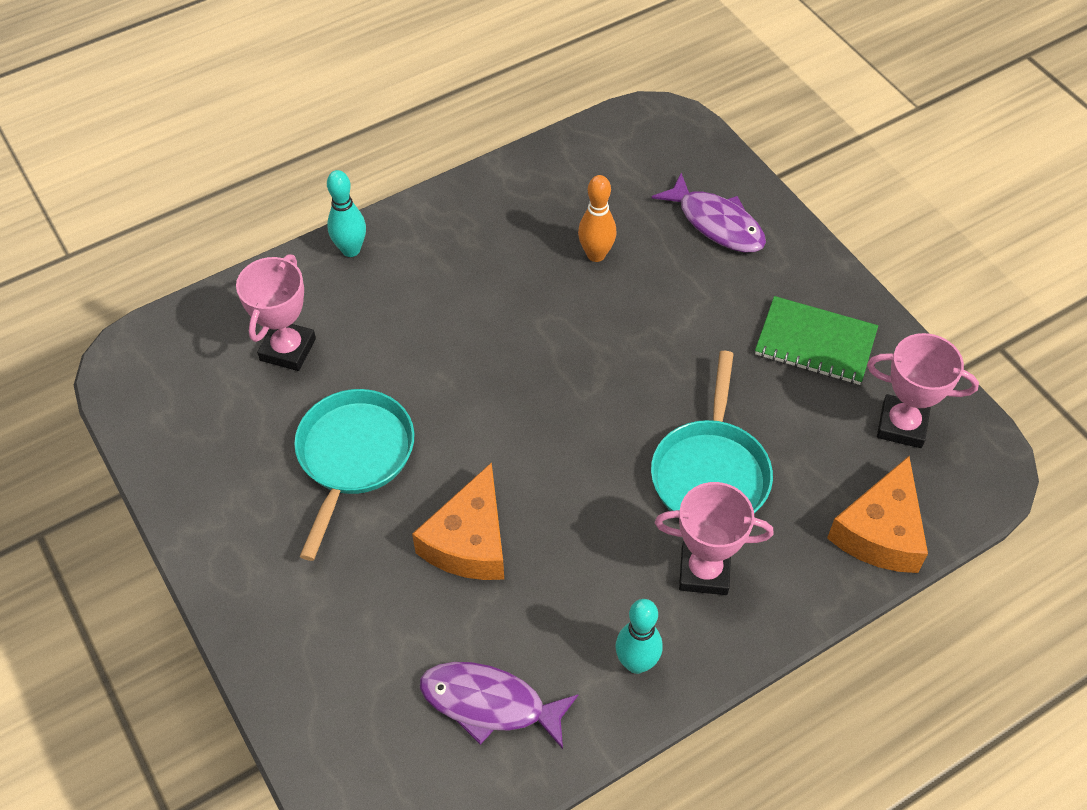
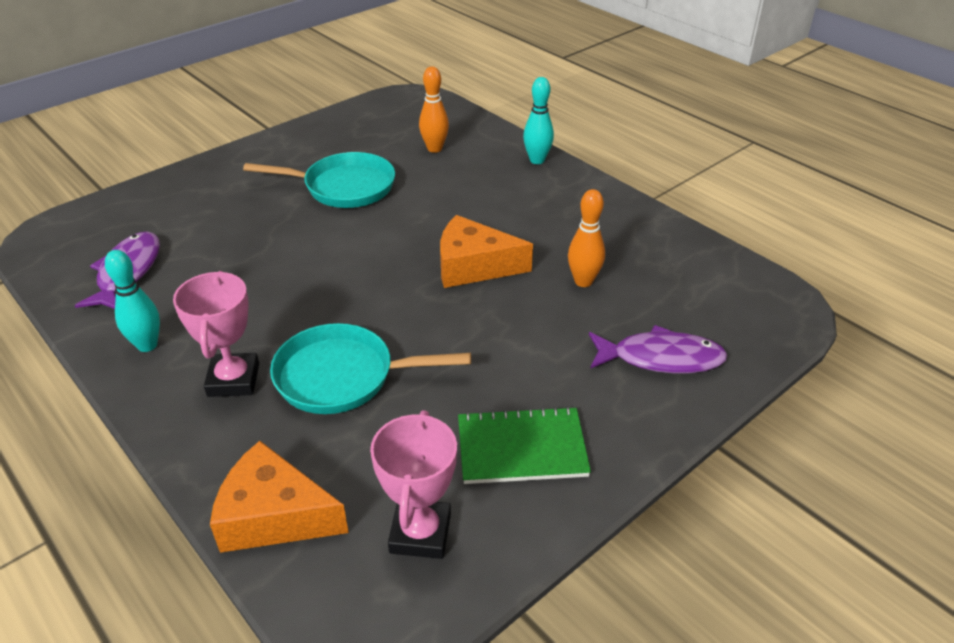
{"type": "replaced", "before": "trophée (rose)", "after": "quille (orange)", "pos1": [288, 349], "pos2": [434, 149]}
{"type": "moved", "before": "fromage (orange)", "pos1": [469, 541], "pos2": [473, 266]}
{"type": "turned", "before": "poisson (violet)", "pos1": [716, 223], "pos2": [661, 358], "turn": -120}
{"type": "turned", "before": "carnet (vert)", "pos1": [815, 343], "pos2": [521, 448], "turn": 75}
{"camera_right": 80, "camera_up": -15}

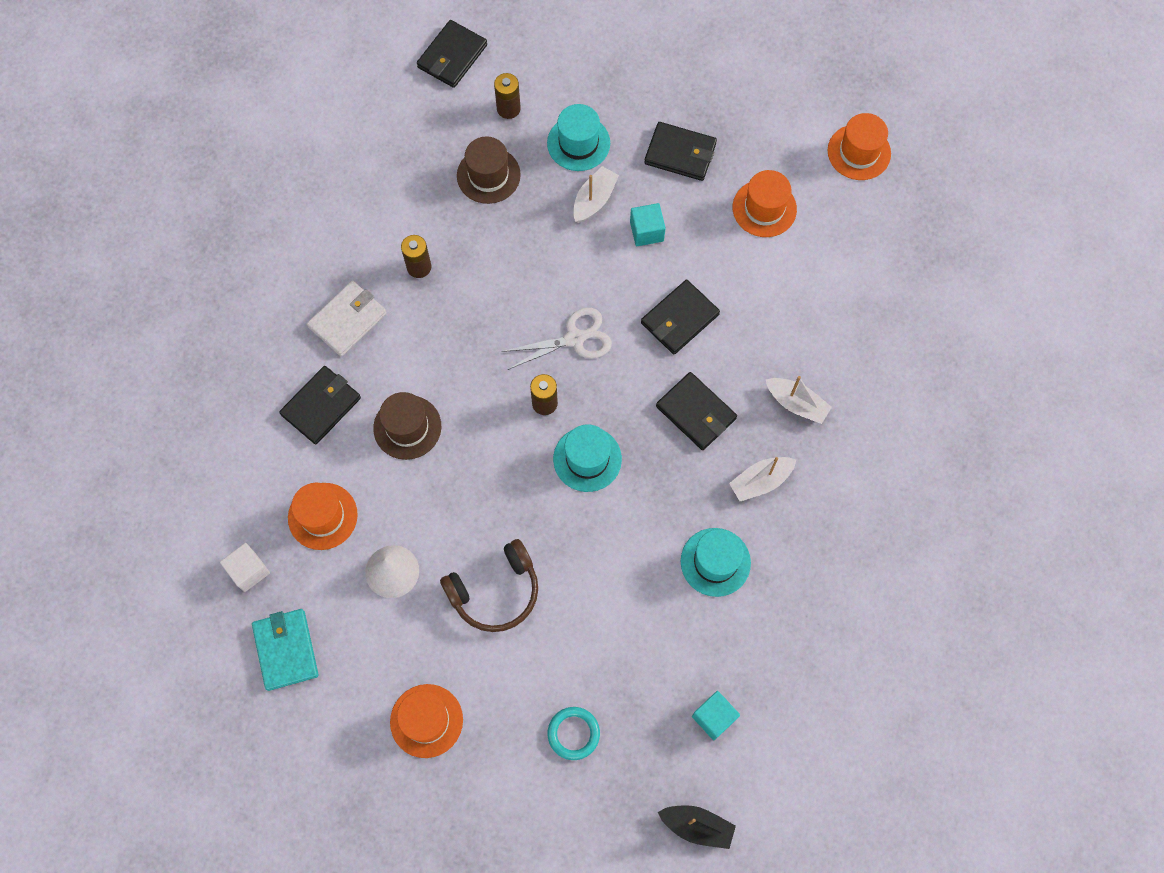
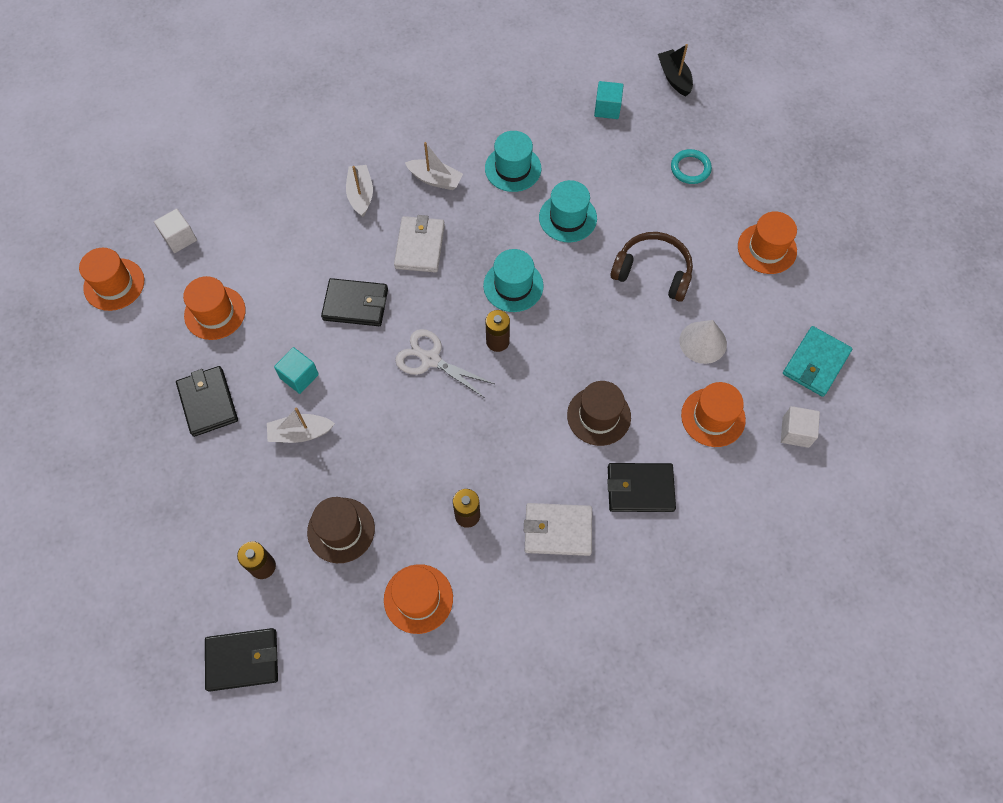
{"type": "moved", "before": "chapeau (turquoise)", "pos1": [578, 143], "pos2": [568, 218]}
{"type": "recoloured", "before": "portefeuille (noir)", "after": "portefeuille (blanc)", "pos1": [696, 412], "pos2": [420, 246]}
{"type": "added", "after": "cube (blanc)", "pos2": [179, 238]}
{"type": "added", "after": "chapeau (orange)", "pos2": [418, 598]}
{"camera_right": -130, "camera_up": -5}

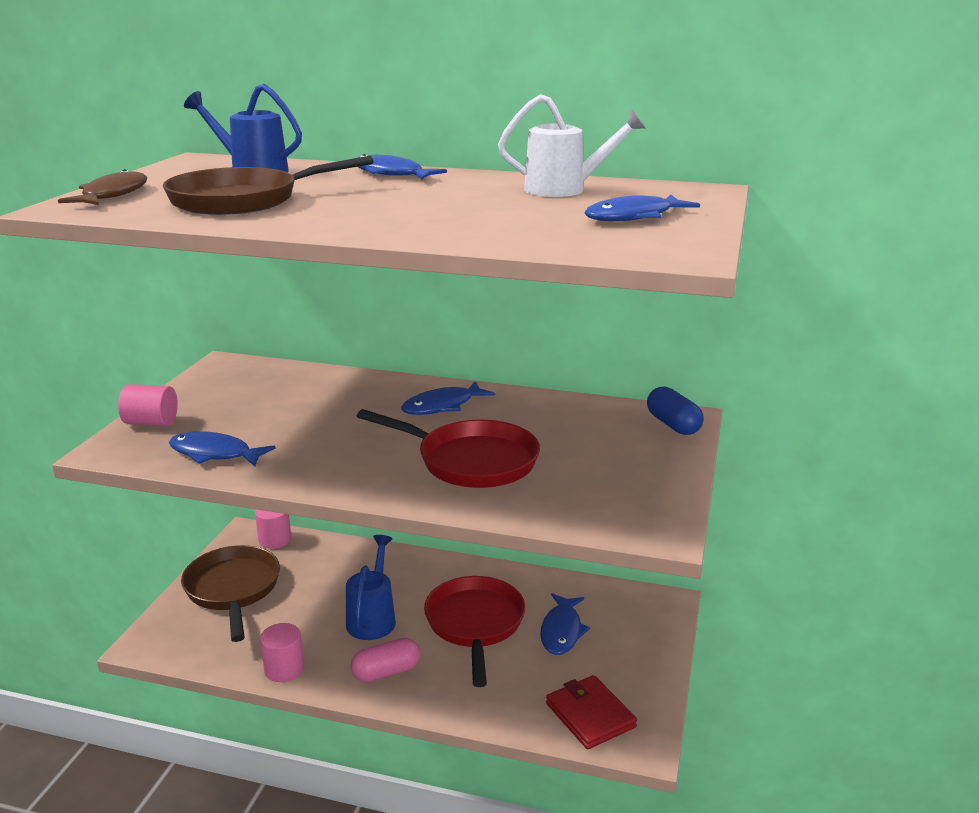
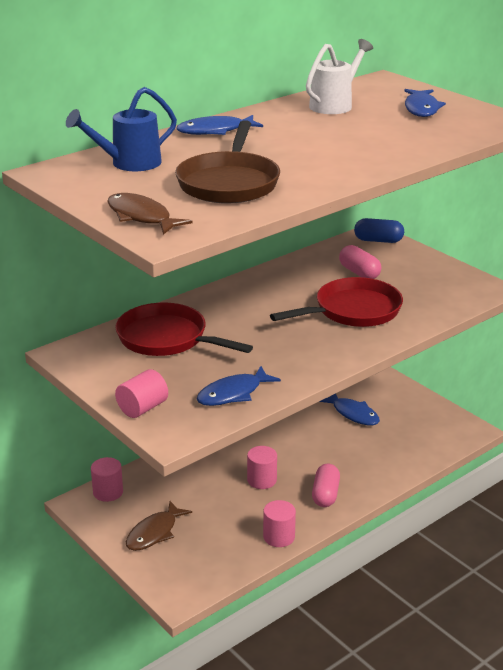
{"type": "replaced", "before": "poêle (marron)", "after": "poisson (marron)", "pos1": [233, 590], "pos2": [154, 533]}
{"type": "replaced", "before": "arrosoir (bleu)", "after": "cylindre (rose)", "pos1": [373, 618], "pos2": [262, 480]}
{"type": "removed", "before": "poisson (bleu)", "pos1": [442, 406]}
{"type": "moved", "before": "poêle (rouge)", "pos1": [475, 624], "pos2": [167, 339]}
{"type": "removed", "before": "portefeuille (rouge)", "pos1": [590, 715]}
{"type": "added", "after": "gélule (rose)", "pos2": [359, 273]}
{"camera_right": -55, "camera_up": 5}

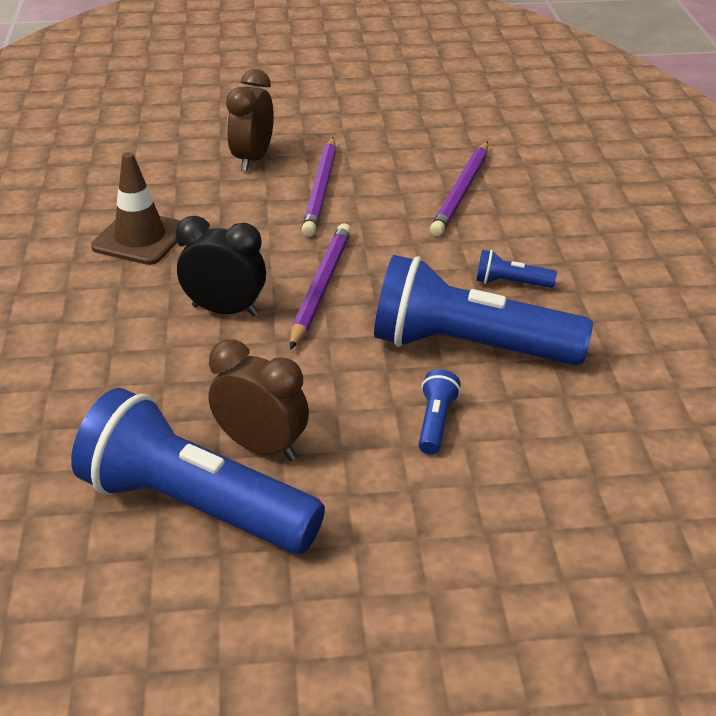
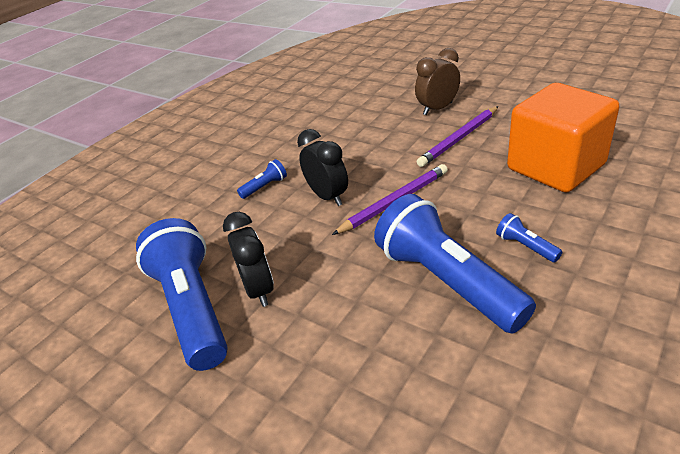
{"type": "removed", "before": "cône de chantier (marron)", "pos1": [140, 238]}
{"type": "recoloured", "before": "réveil (marron)", "after": "réveil (noir)", "pos1": [261, 446], "pos2": [259, 289]}
{"type": "moved", "before": "lampe de poche (bleu)", "pos1": [435, 422], "pos2": [265, 187]}
{"type": "replaced", "before": "crayon (violet)", "after": "cube (orange)", "pos1": [461, 192], "pos2": [555, 167]}
{"camera_right": 45, "camera_up": 0}

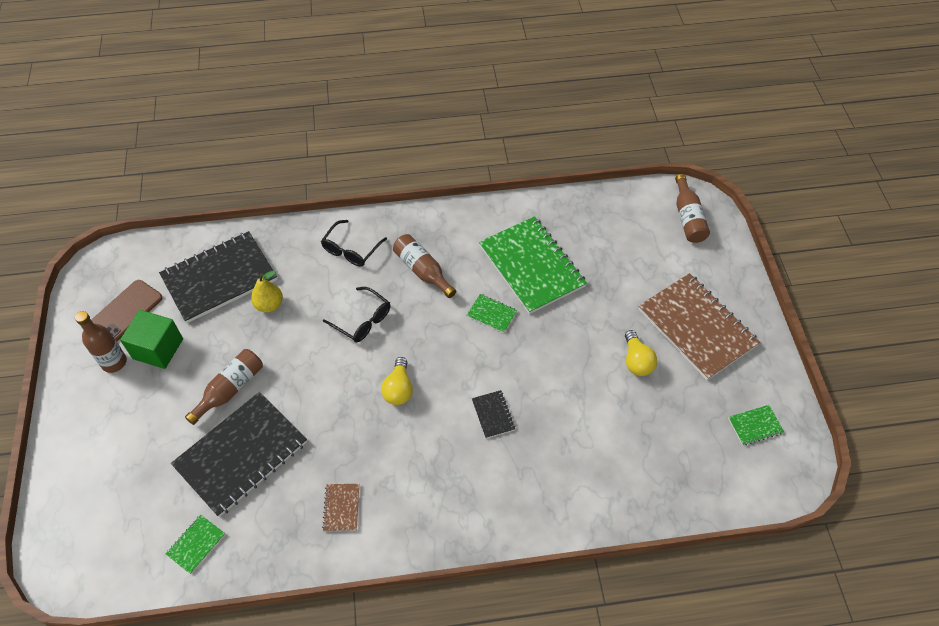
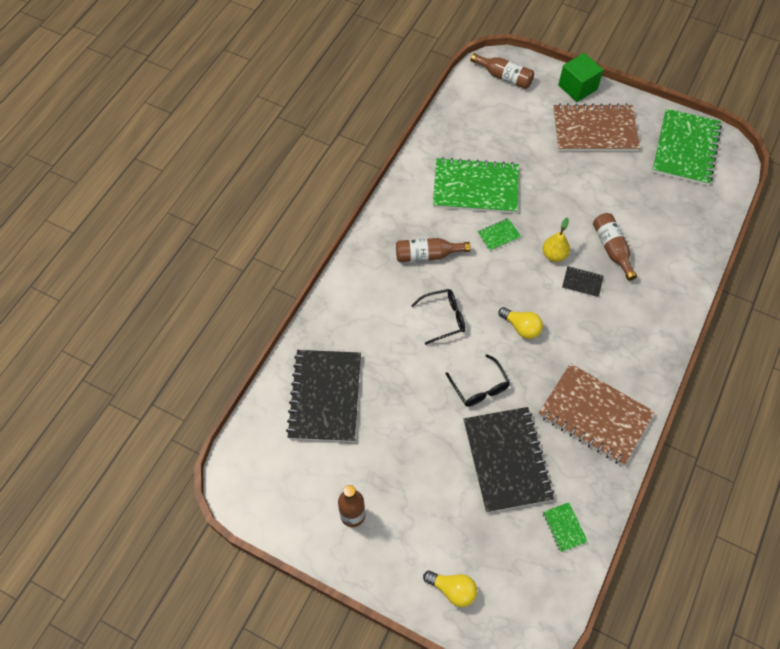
{"type": "removed", "before": "téléphone (marron)", "pos1": [126, 311]}
{"type": "moved", "before": "cube (vert)", "pos1": [158, 348], "pos2": [577, 87]}
{"type": "moved", "before": "bouteille (marron)", "pos1": [230, 389], "pos2": [612, 249]}
{"type": "moved", "before": "poire (jaune)", "pos1": [269, 305], "pos2": [554, 255]}
{"type": "moved", "before": "lunettes (noir)", "pos1": [351, 249], "pos2": [479, 387]}
{"type": "resized", "before": "carnet (marron)", "pos1": [341, 508], "pos2": [595, 415], "scale": 2.38}
{"type": "moved", "before": "ampoule (jaune)", "pos1": [636, 361], "pos2": [452, 590]}
{"type": "resized", "before": "carnet (vert)", "pos1": [755, 425], "pos2": [685, 148], "scale": 2.38}
{"camera_right": -55, "camera_up": 5}

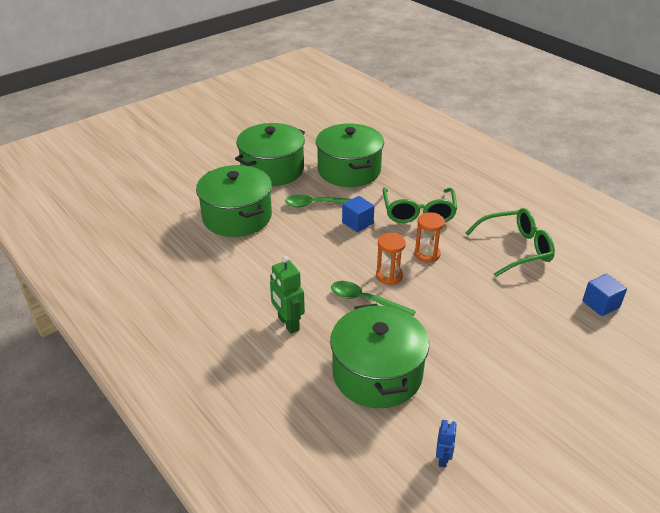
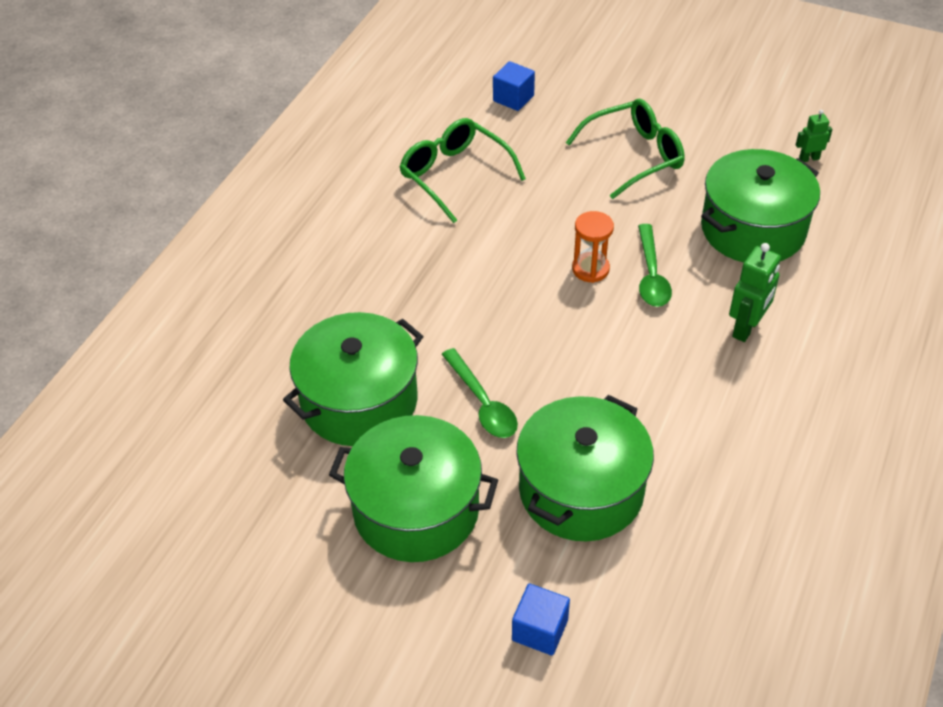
{"type": "moved", "before": "cube (bleu)", "pos1": [357, 223], "pos2": [540, 630]}
{"type": "moved", "before": "lunettes (vert)", "pos1": [418, 212], "pos2": [634, 156]}
{"type": "removed", "before": "sablier (orange)", "pos1": [427, 254]}
{"type": "recoloured", "before": "robot (bleu)", "after": "robot (vert)", "pos1": [443, 458], "pos2": [809, 158]}
{"camera_right": -115, "camera_up": 10}

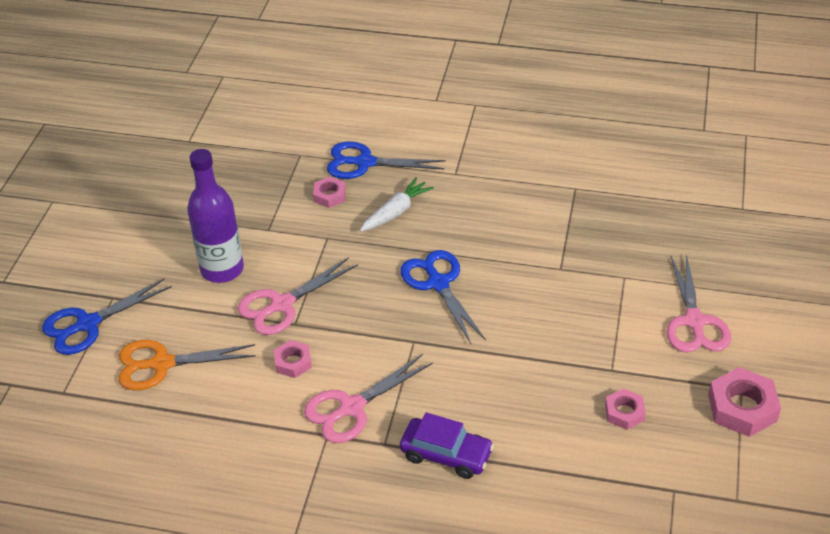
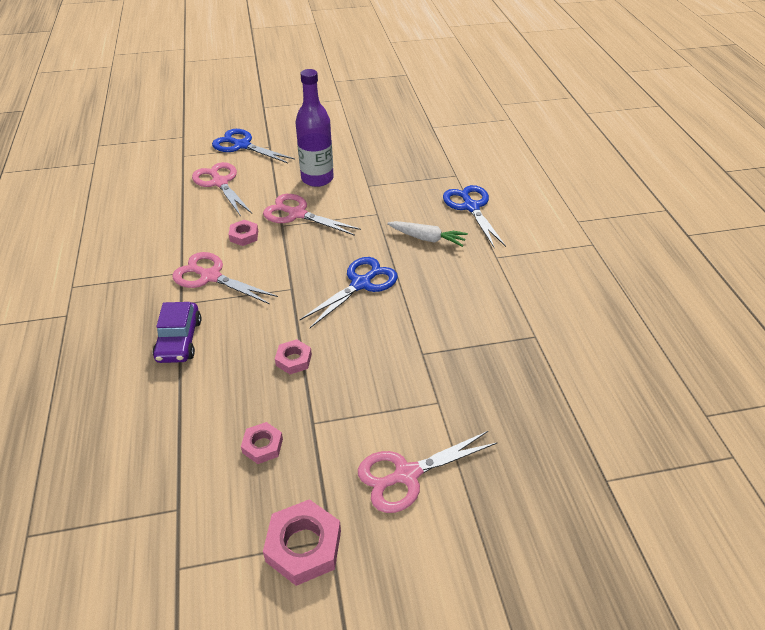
{"type": "recoloured", "before": "ciseaux (orange)", "after": "ciseaux (rose)", "pos1": [161, 364], "pos2": [220, 183]}
{"type": "moved", "before": "écrou (rose)", "pos1": [330, 195], "pos2": [293, 360]}
{"camera_right": 65, "camera_up": 0}

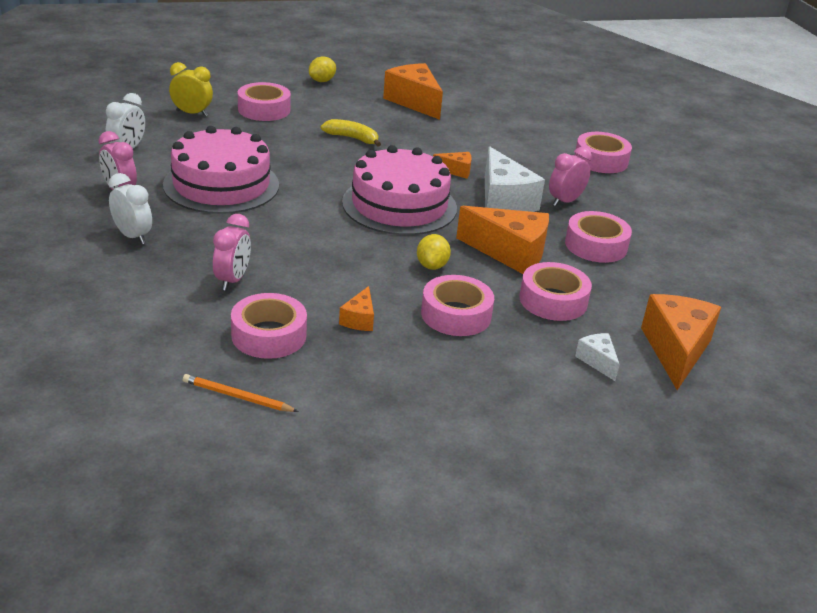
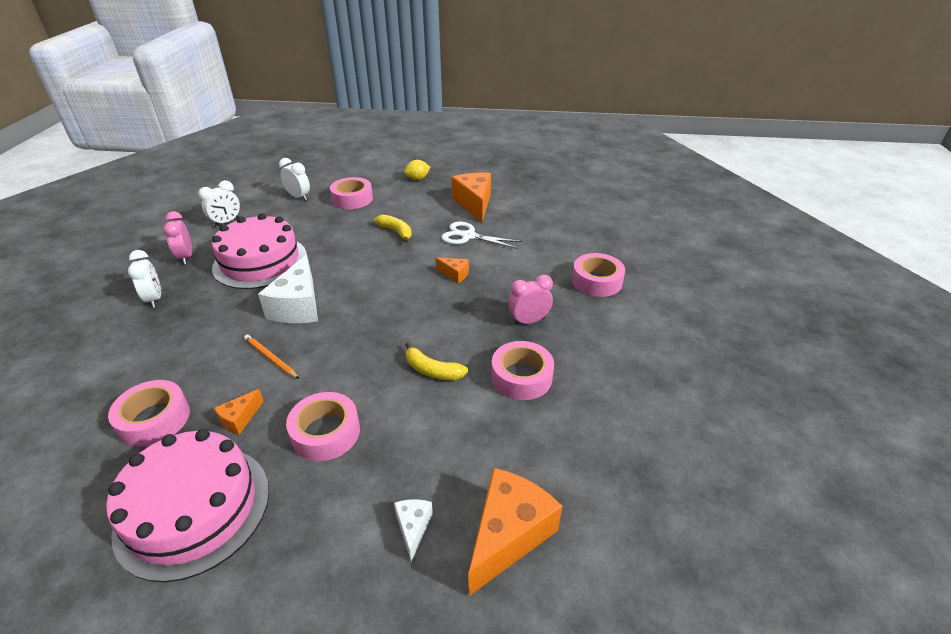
{"type": "recoloured", "before": "réveil (jaune)", "after": "réveil (blanc)", "pos1": [192, 113], "pos2": [298, 197]}
{"type": "moved", "before": "crayon (orange)", "pos1": [237, 397], "pos2": [270, 358]}
{"type": "removed", "before": "réveil (rose)", "pos1": [232, 280]}
{"type": "moved", "before": "gâteau (rose)", "pos1": [399, 205], "pos2": [193, 509]}
{"type": "removed", "before": "citron (jaune)", "pos1": [432, 266]}
{"type": "replaced", "before": "fromage (orange)", "after": "banane (jaune)", "pos1": [510, 253], "pos2": [432, 370]}
{"type": "moved", "before": "fromage (blanc)", "pos1": [503, 201], "pos2": [298, 306]}
{"type": "removed", "before": "ruban adhésif (rose)", "pos1": [553, 300]}
{"type": "added", "after": "ciseaux (blanc)", "pos2": [468, 236]}
{"camera_right": 25, "camera_up": 5}

